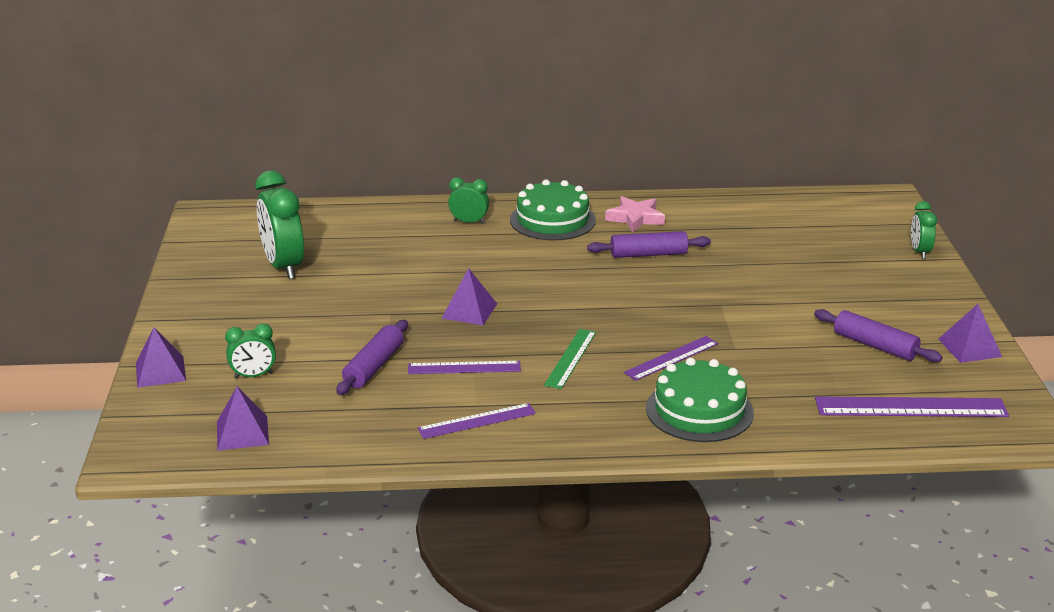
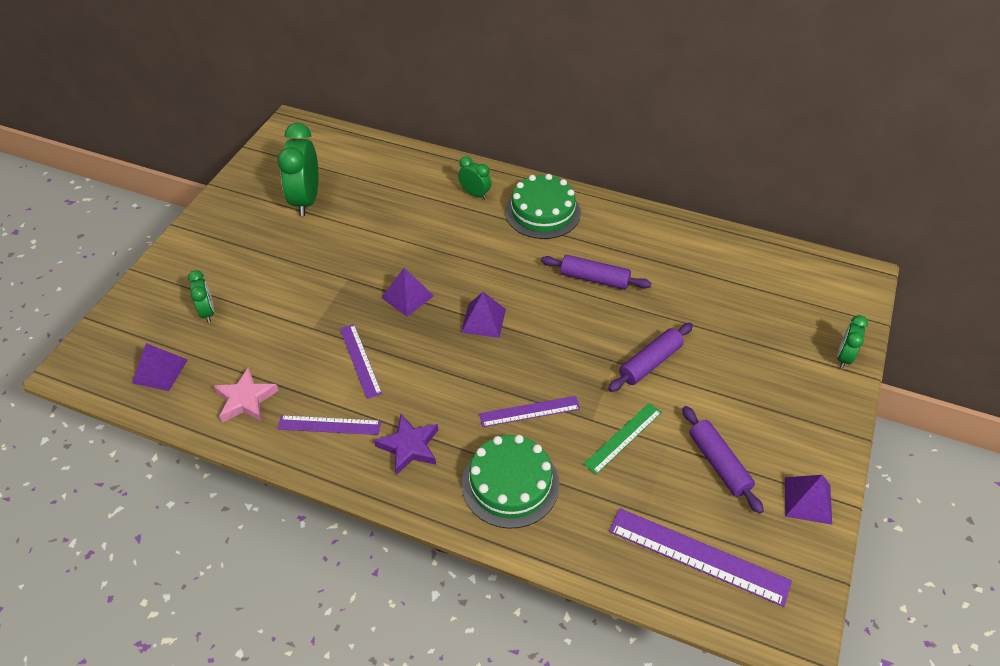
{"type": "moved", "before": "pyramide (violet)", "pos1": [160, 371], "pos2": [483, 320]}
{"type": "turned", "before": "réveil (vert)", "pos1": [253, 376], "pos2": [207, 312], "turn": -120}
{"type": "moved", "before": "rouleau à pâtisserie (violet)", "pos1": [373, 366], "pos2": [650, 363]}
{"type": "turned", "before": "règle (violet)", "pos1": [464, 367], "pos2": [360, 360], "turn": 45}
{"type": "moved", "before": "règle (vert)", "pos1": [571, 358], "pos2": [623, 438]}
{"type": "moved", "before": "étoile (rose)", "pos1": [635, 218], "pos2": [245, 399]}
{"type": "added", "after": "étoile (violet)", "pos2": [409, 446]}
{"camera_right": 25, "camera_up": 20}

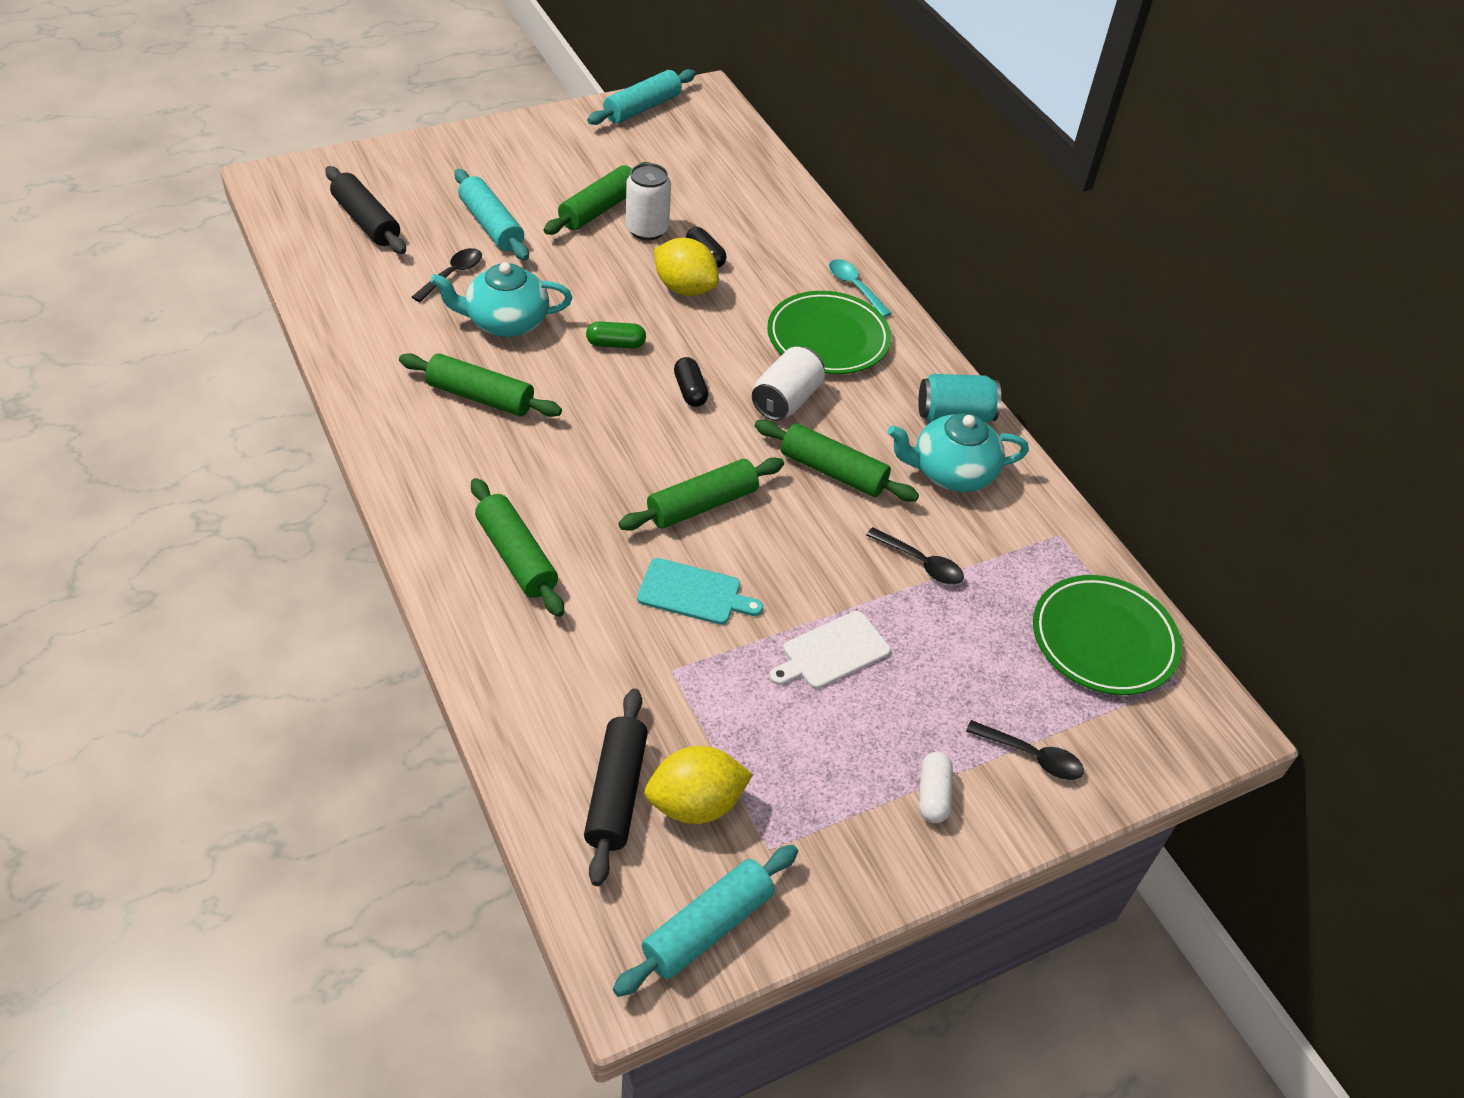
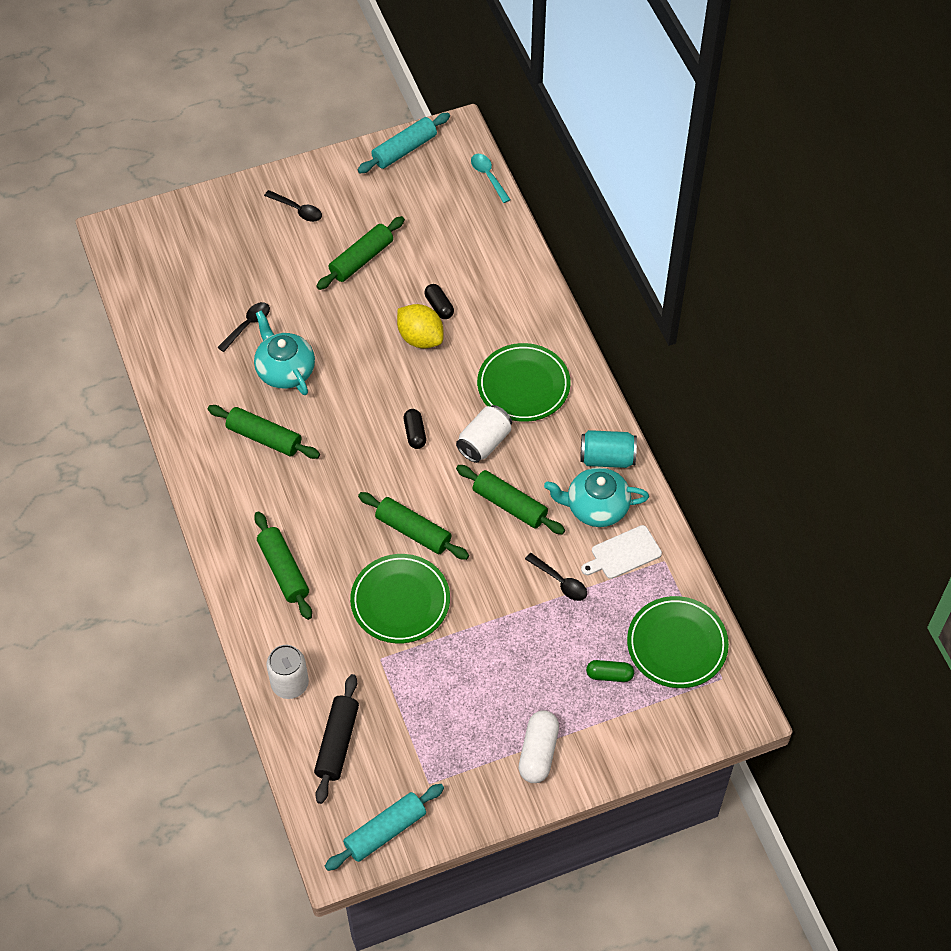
{"type": "removed", "before": "rouleau à pâtisserie (noir)", "pos1": [366, 221]}
{"type": "turned", "before": "théière (turquoise)", "pos1": [505, 322], "pos2": [285, 370], "turn": 60}
{"type": "removed", "before": "rouleau à pâtisserie (turquoise)", "pos1": [491, 225]}
{"type": "moved", "before": "gélule (vert)", "pos1": [616, 344], "pos2": [609, 675]}
{"type": "turned", "before": "rouleau à pâtisserie (vert)", "pos1": [702, 505], "pos2": [413, 531], "turn": 60}
{"type": "moved", "before": "canette (blanc)", "pos1": [647, 230], "pos2": [290, 684]}
{"type": "replaced", "before": "planche à découper (turquoise)", "after": "assiette (vert)", "pos1": [693, 593], "pos2": [400, 601]}
{"type": "removed", "before": "citron (jaune)", "pos1": [695, 804]}
{"type": "moved", "before": "planche à découper (blanc)", "pos1": [832, 652], "pos2": [623, 553]}
{"type": "moved", "before": "cuillère (turquoise)", "pos1": [854, 287], "pos2": [488, 176]}
{"type": "resized", "before": "gélule (blanc)", "pos1": [933, 795], "pos2": [538, 752], "scale": 1.56}
{"type": "moved", "before": "cuillère (noir)", "pos1": [1032, 756], "pos2": [297, 210]}
{"camera_right": 10, "camera_up": 10}

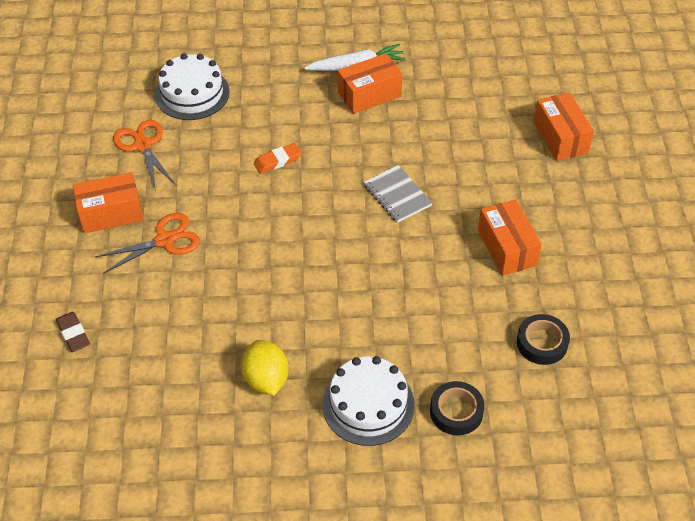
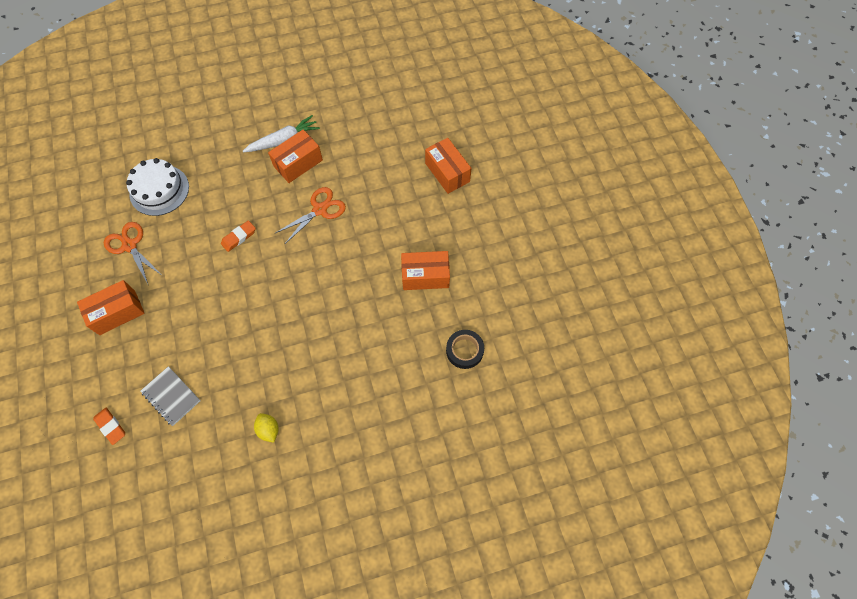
{"type": "recoloured", "before": "gomme (marron)", "after": "gomme (orange)", "pos1": [73, 334], "pos2": [111, 426]}
{"type": "moved", "before": "ciseaux (orange)", "pos1": [165, 240], "pos2": [320, 210]}
{"type": "resized", "before": "citron (jaune)", "pos1": [266, 379], "pos2": [269, 429], "scale": 0.66}
{"type": "removed", "before": "gâteau (blanc)", "pos1": [368, 404]}
{"type": "moved", "before": "carnet (gris)", "pos1": [397, 195], "pos2": [171, 396]}
{"type": "removed", "before": "ruban adhésif (noir)", "pos1": [456, 411]}
{"type": "turned", "before": "boîte (orange)", "pos1": [507, 248], "pos2": [425, 276], "turn": -60}
{"camera_right": -15, "camera_up": 15}

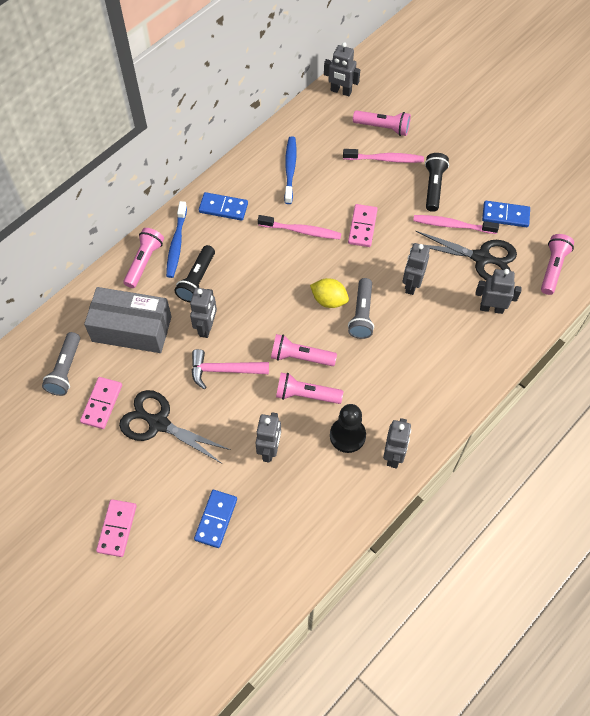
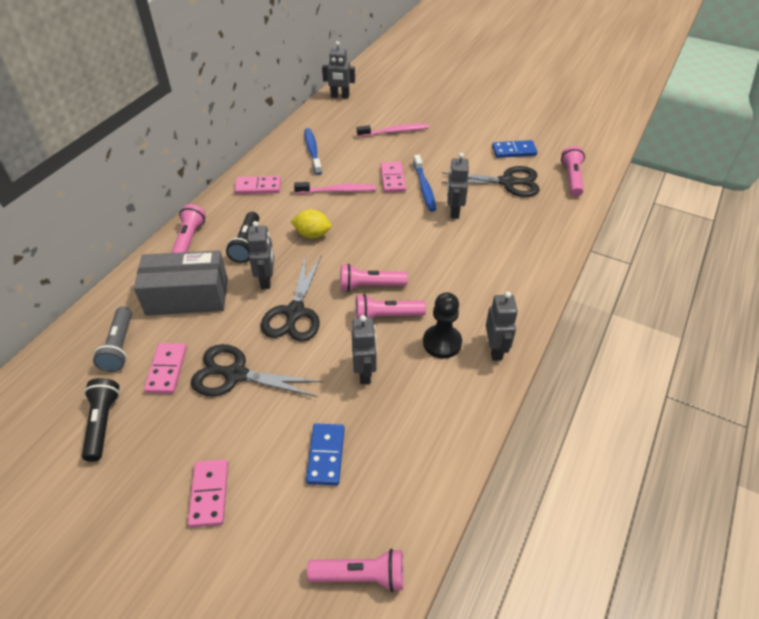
{"type": "moved", "before": "brosse à dents (bleu)", "pos1": [176, 244], "pos2": [424, 187]}
{"type": "replaced", "before": "marteau (rose)", "after": "ciseaux (noir)", "pos1": [224, 370], "pos2": [295, 312]}
{"type": "recoloured", "before": "domino (bleu)", "after": "domino (rose)", "pos1": [223, 208], "pos2": [258, 187]}
{"type": "moved", "before": "citron (jaune)", "pos1": [329, 300], "pos2": [312, 234]}
{"type": "removed", "before": "lampe de poche (gris)", "pos1": [362, 314]}
{"type": "moved", "before": "lampe de poche (rose)", "pos1": [383, 127], "pos2": [361, 576]}
{"type": "removed", "before": "brosse à dents (rose)", "pos1": [452, 225]}
{"type": "moved", "before": "lampe de poche (noir)", "pos1": [433, 187], "pos2": [103, 423]}
{"type": "removed", "before": "robot (gris)", "pos1": [491, 308]}
{"camera_right": -15, "camera_up": -15}

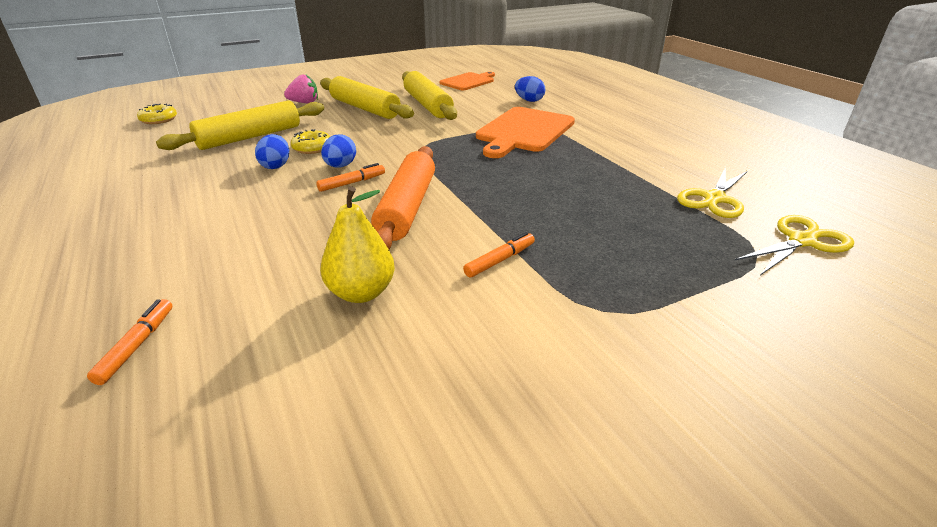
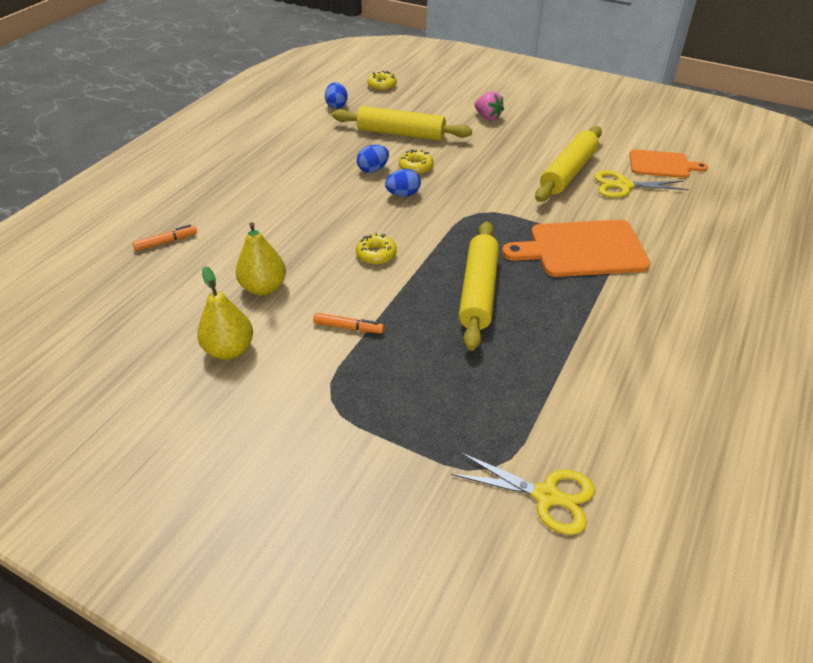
{"type": "removed", "before": "feutre (orange)", "pos1": [352, 183]}
{"type": "moved", "before": "rouleau à pâtisserie (jaune)", "pos1": [365, 108], "pos2": [478, 291]}
{"type": "replaced", "before": "rouleau à pâtisserie (orange)", "after": "beignet (jaune)", "pos1": [407, 208], "pos2": [376, 254]}
{"type": "moved", "before": "œuf (bleu)", "pos1": [529, 100], "pos2": [336, 106]}
{"type": "moved", "before": "ciseaux (jaune)", "pos1": [714, 199], "pos2": [623, 186]}
{"type": "added", "after": "poire (jaune)", "pos2": [229, 350]}
{"camera_right": 55, "camera_up": 10}

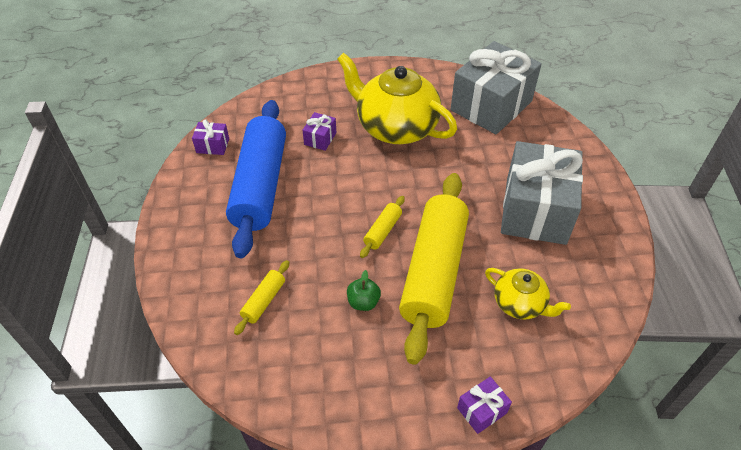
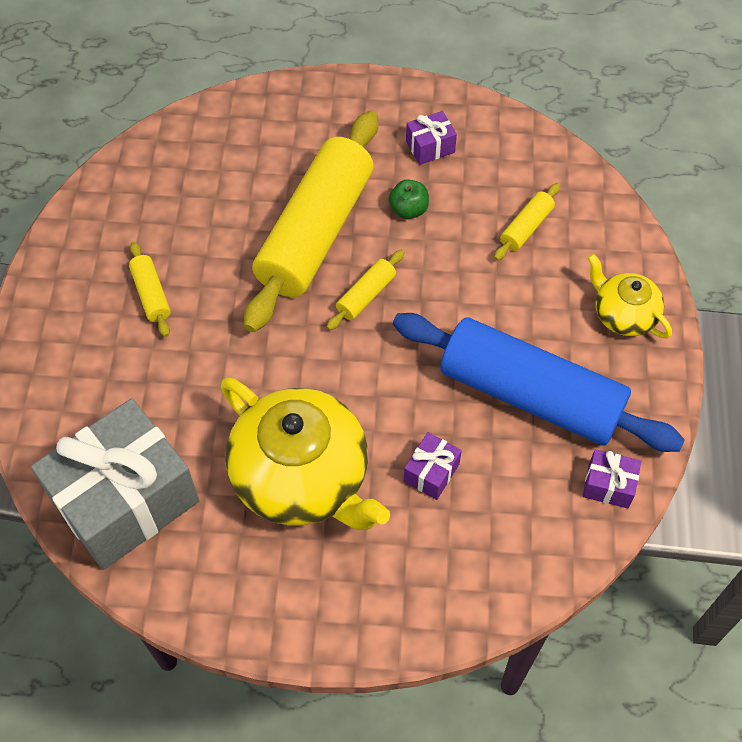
{"type": "turned", "before": "rouleau à pâtisserie (bleu)", "pos1": [260, 185], "pos2": [530, 394], "turn": -75}
{"type": "moved", "before": "cadeau (violet)", "pos1": [482, 410], "pos2": [430, 147]}
{"type": "moved", "before": "théière (jaune)", "pos1": [520, 304], "pos2": [623, 314]}
{"type": "replaced", "before": "cadeau (gris)", "after": "rouleau à pâtisserie (jaune)", "pos1": [535, 210], "pos2": [151, 294]}
{"camera_right": -170, "camera_up": 10}

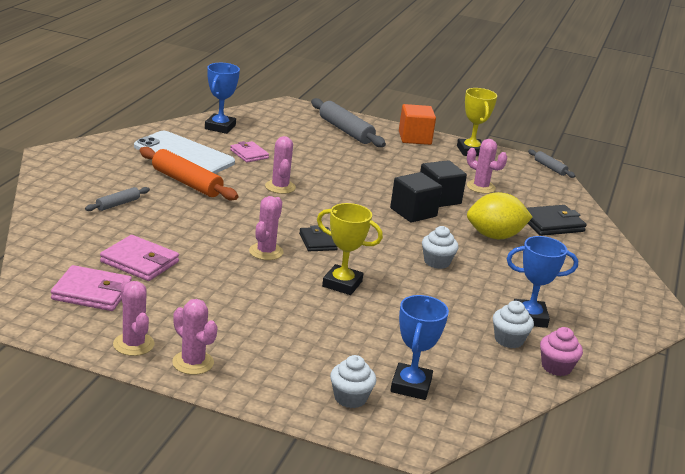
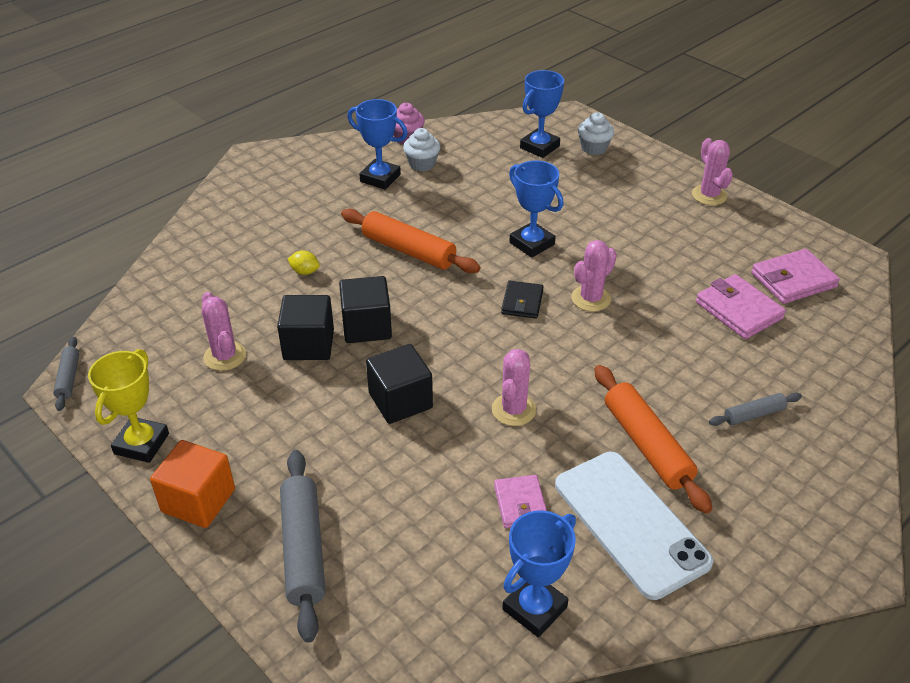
{"type": "turned", "before": "portefeuille (rose)", "pos1": [92, 292], "pos2": [793, 280], "turn": -60}
{"type": "removed", "before": "cactus (rose)", "pos1": [133, 344]}
{"type": "recoloured", "before": "trophée (jaune)", "after": "trophée (bleu)", "pos1": [342, 284], "pos2": [532, 243]}
{"type": "replaced", "before": "muffin (blanc)", "after": "rouleau à pâtisserie (orange)", "pos1": [437, 262], "pos2": [408, 250]}
{"type": "resized", "before": "citron (jaune)", "pos1": [494, 236], "pos2": [305, 271], "scale": 0.43}
{"type": "removed", "before": "portefeuille (noir)", "pos1": [551, 224]}
{"type": "added", "after": "cube (noir)", "pos2": [400, 401]}
{"camera_right": -150, "camera_up": 15}

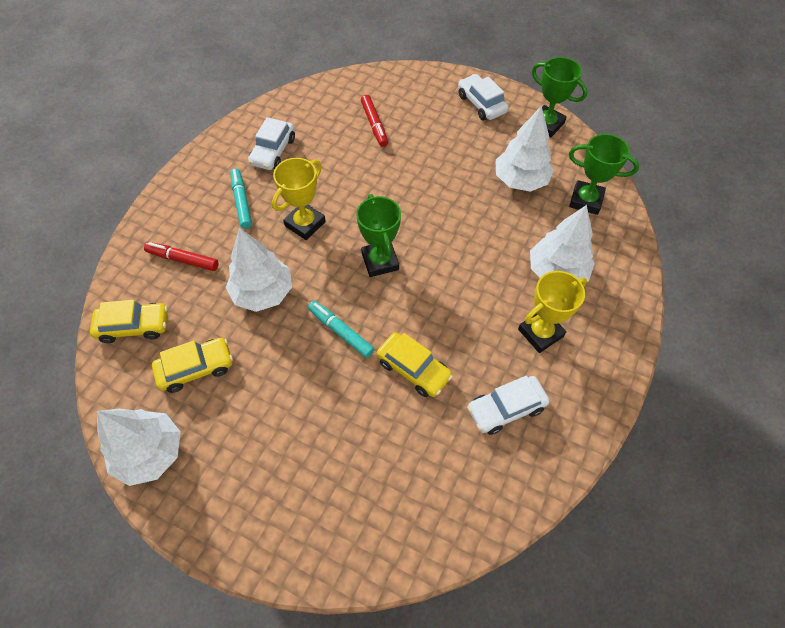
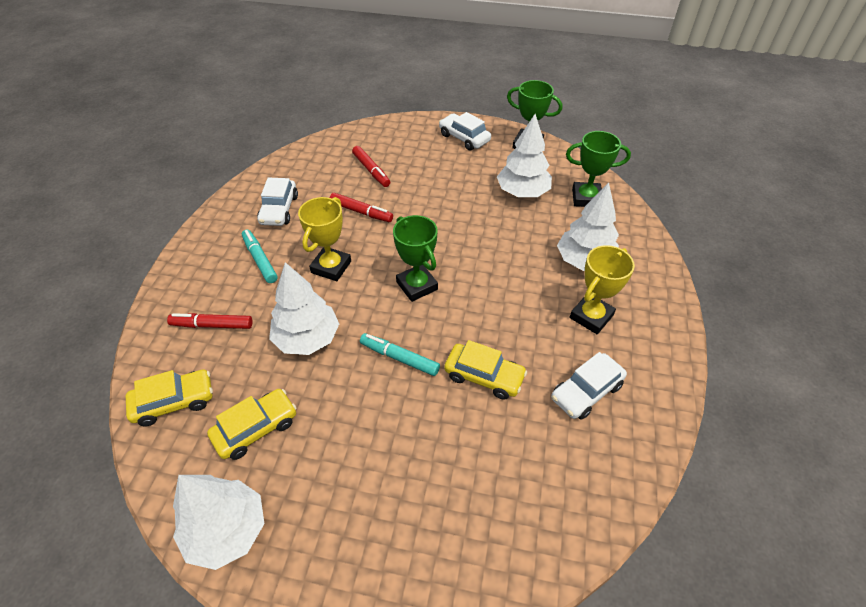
{"type": "added", "after": "feutre (rouge)", "pos2": [361, 212]}
{"camera_right": -15, "camera_up": -10}

